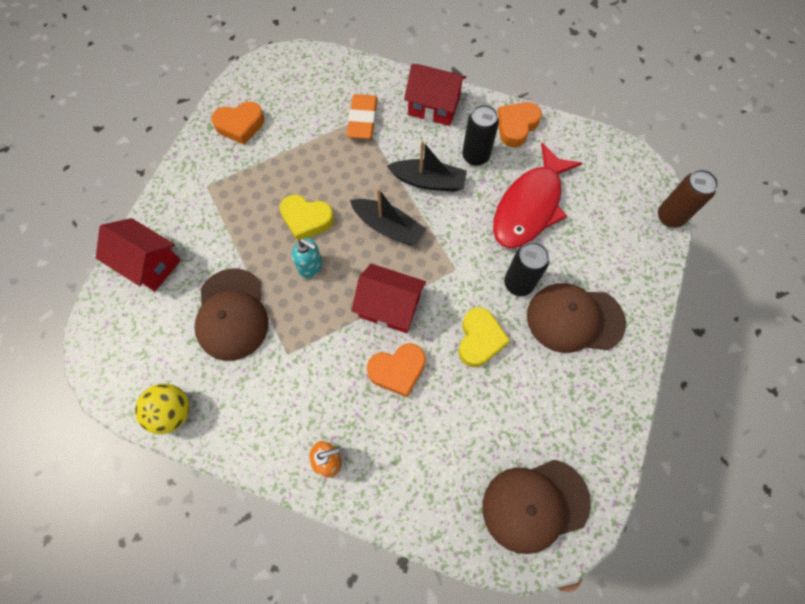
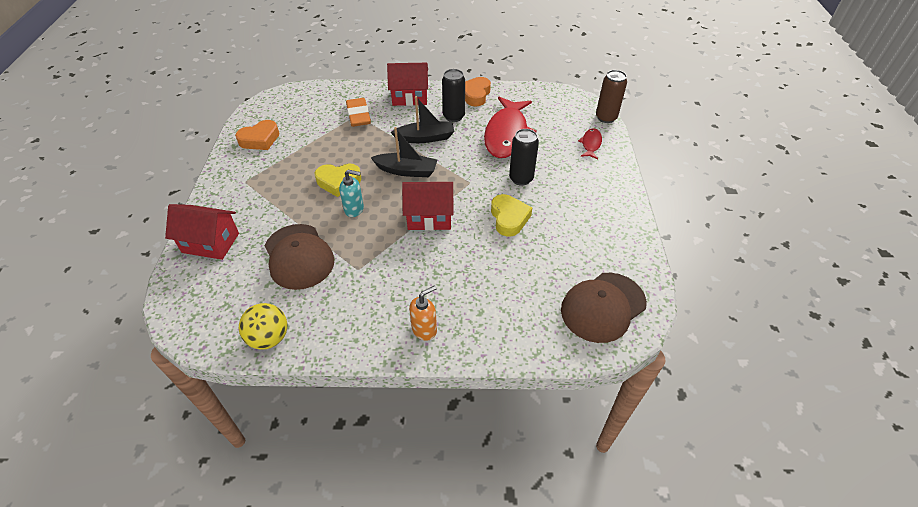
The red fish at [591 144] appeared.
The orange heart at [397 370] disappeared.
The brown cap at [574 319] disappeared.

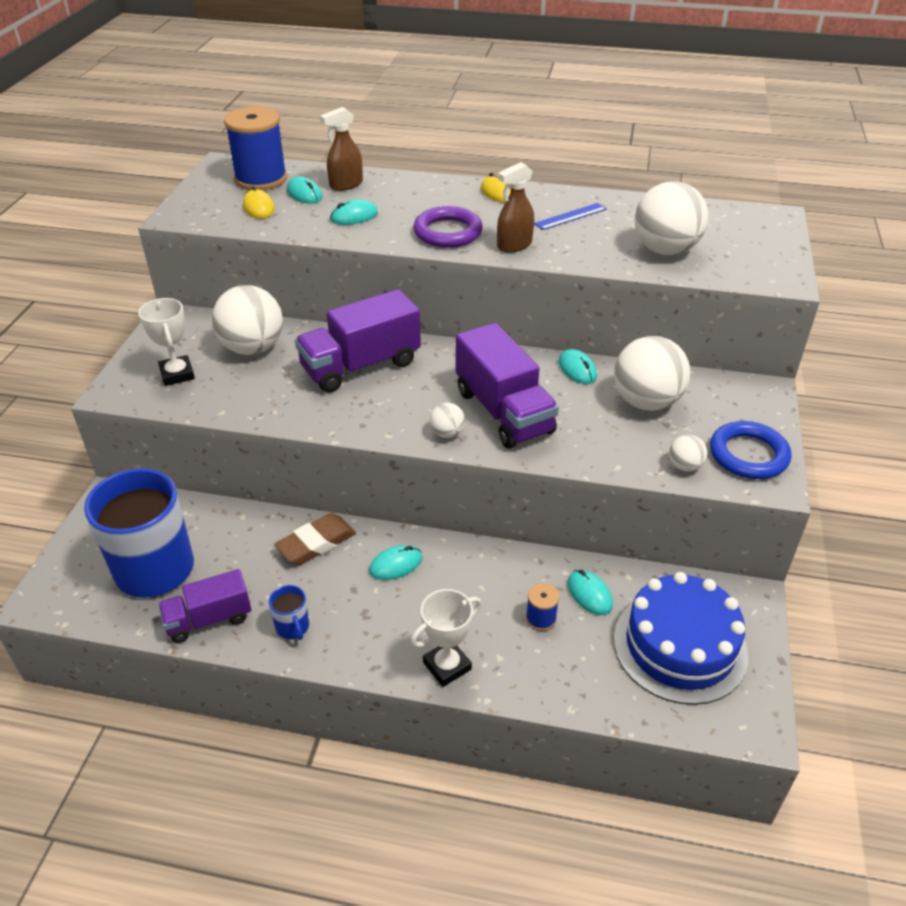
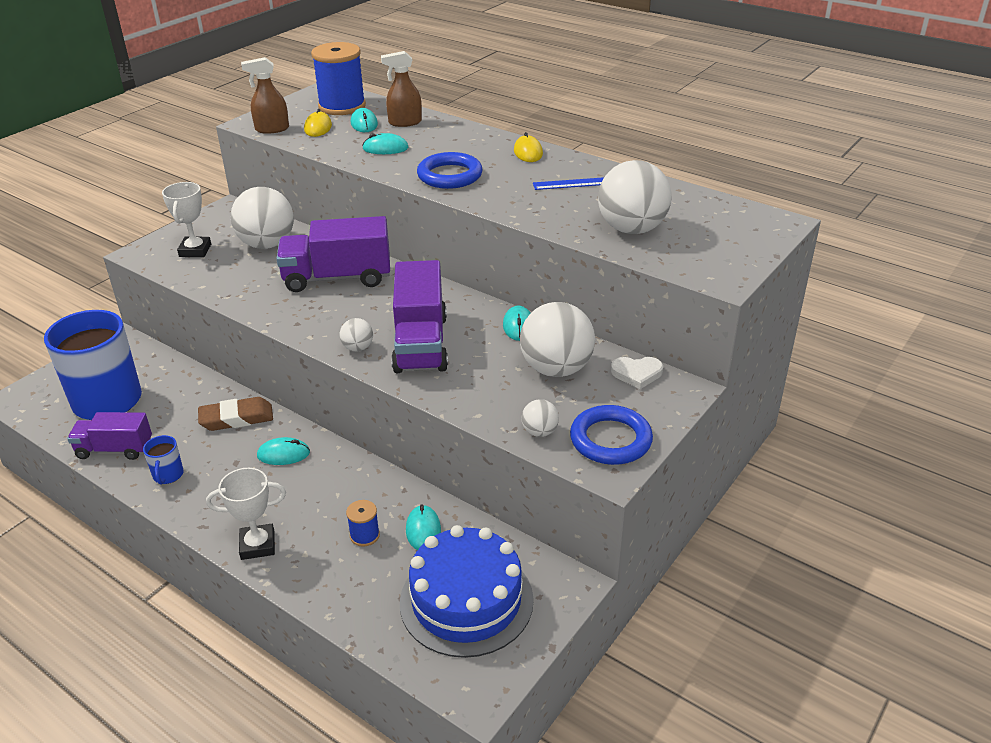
The brown spray bottle moved from [514 245] to [271 129].
The purple ring at [448 232] became the blue ring at [449 175].
The white heart at [637 373] appeared.

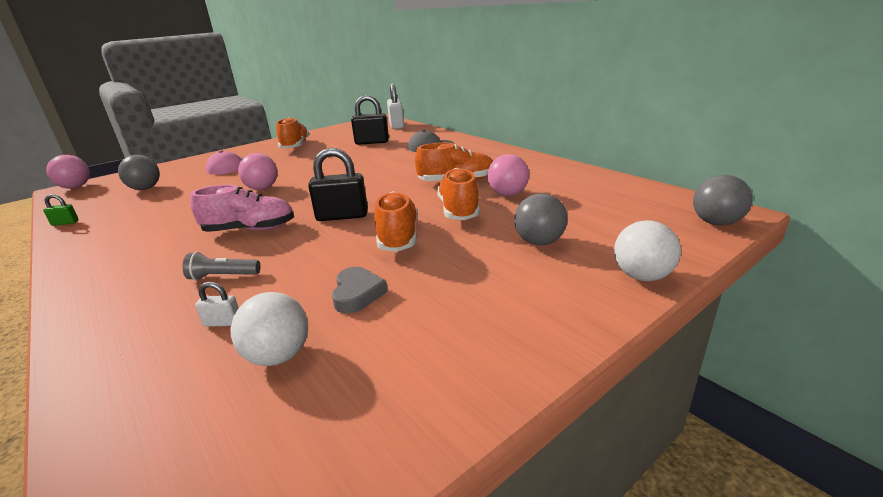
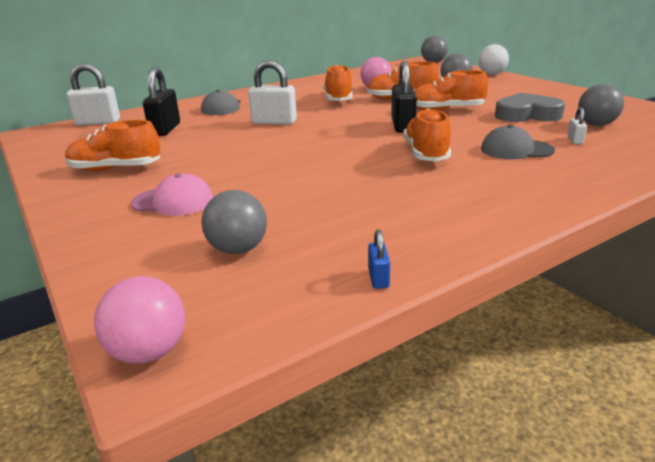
The white padlock at [274 122] appeared.
The green padlock at [65 223] became the blue padlock at [378 278].
The pink shoe at [250 230] became the orange shoe at [426 154].
The grey flashlight at [223 276] was replaced by the grey cap at [516 150].
The grey heart at [357 294] changed to 1.61 times the size.
The white ball at [278 356] became the grey ball at [596 124].
The pink ball at [262 188] disappeared.

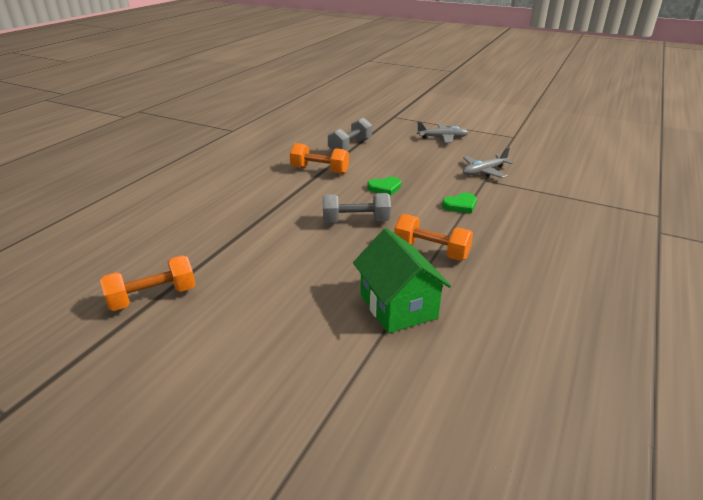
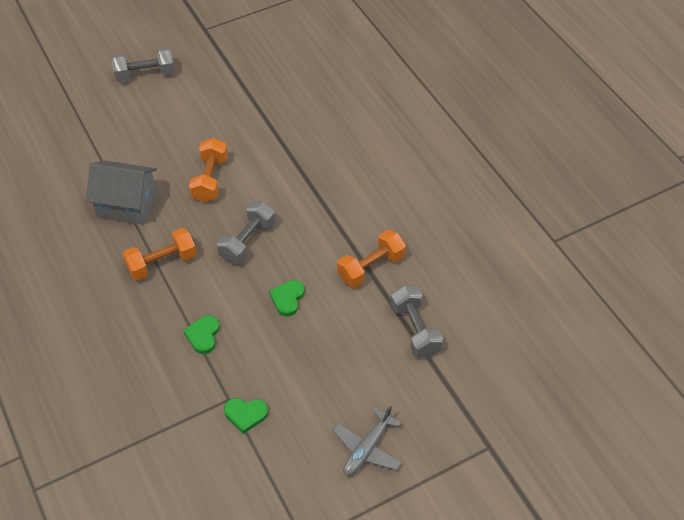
The green house at [398 306] became the grey house at [127 205].
The grey dumbbell at [145 74] appeared.
The orange dumbbell moved from [153 297] to [210 179].
The grey plane at [484 171] was replaced by the green heart at [245 414].

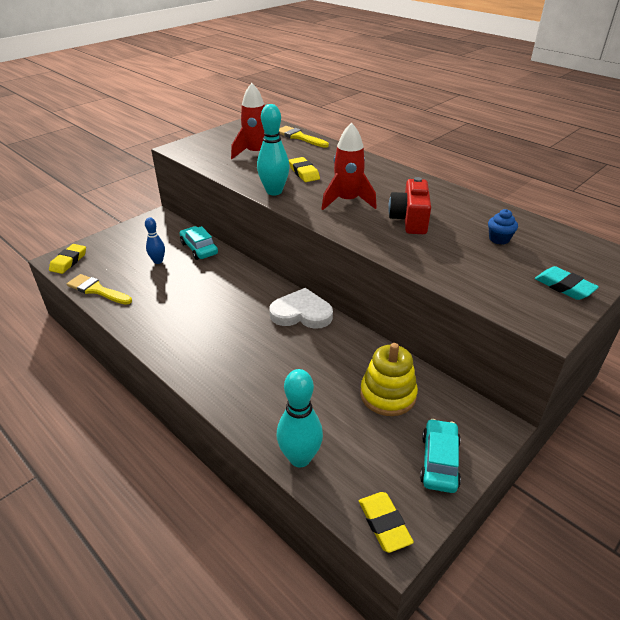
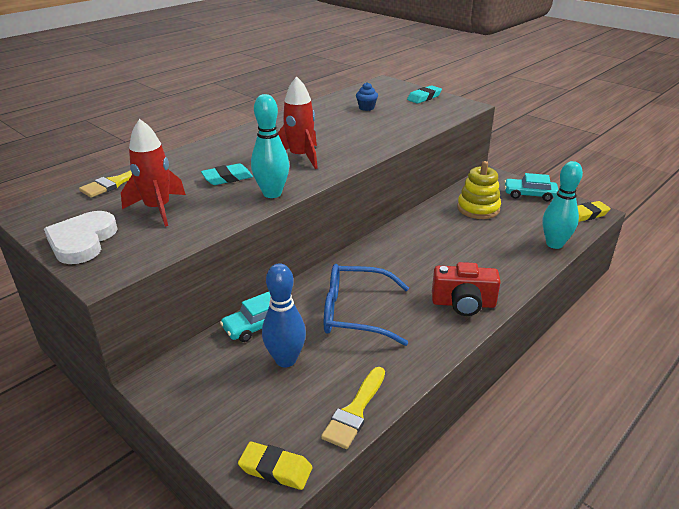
The white heart moved from [301 313] to [82 241].
The yellow eraser at [304 173] became the turquoise eraser at [227 178].
The blue bowling pin at [158 261] changed to 1.65 times the size.
The blue glasses at [355 313] appeared.
The red camera moved from [409 220] to [463 303].

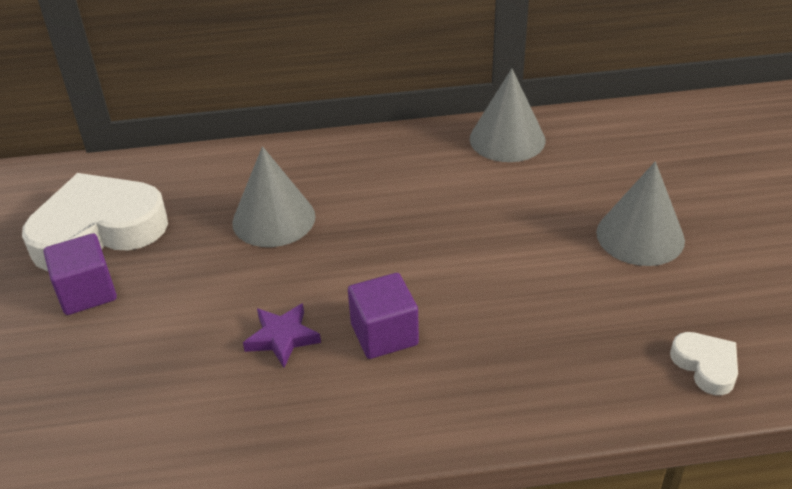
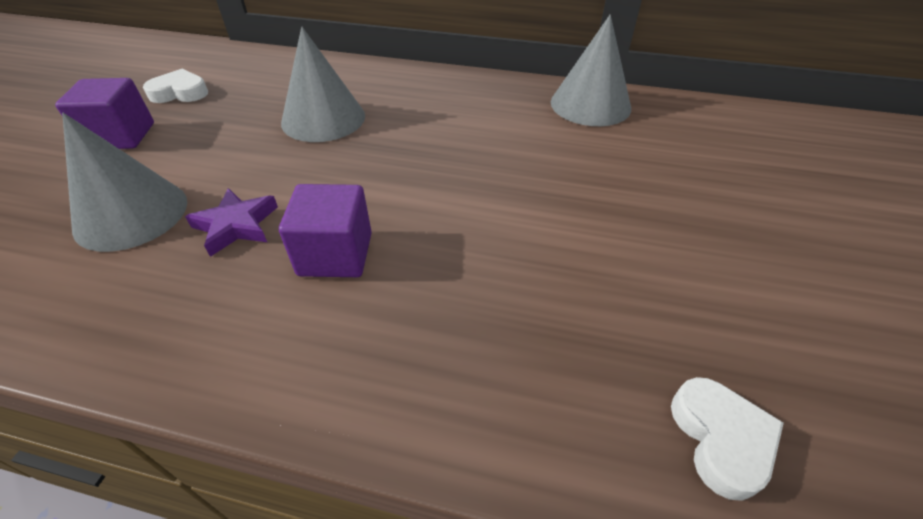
The grey cone moved from [640 236] to [131 214].
The white heart at [98 230] changed to 0.45 times the size.

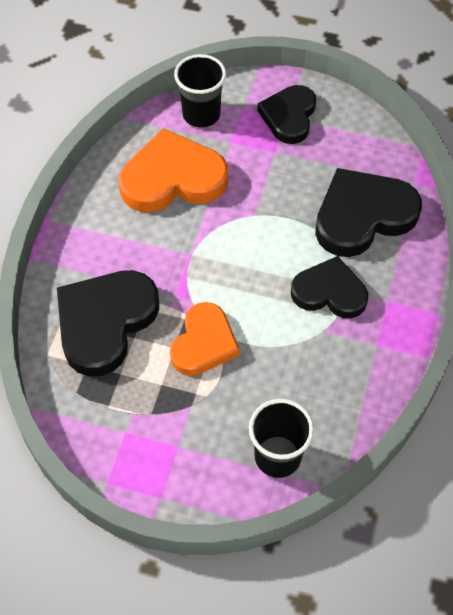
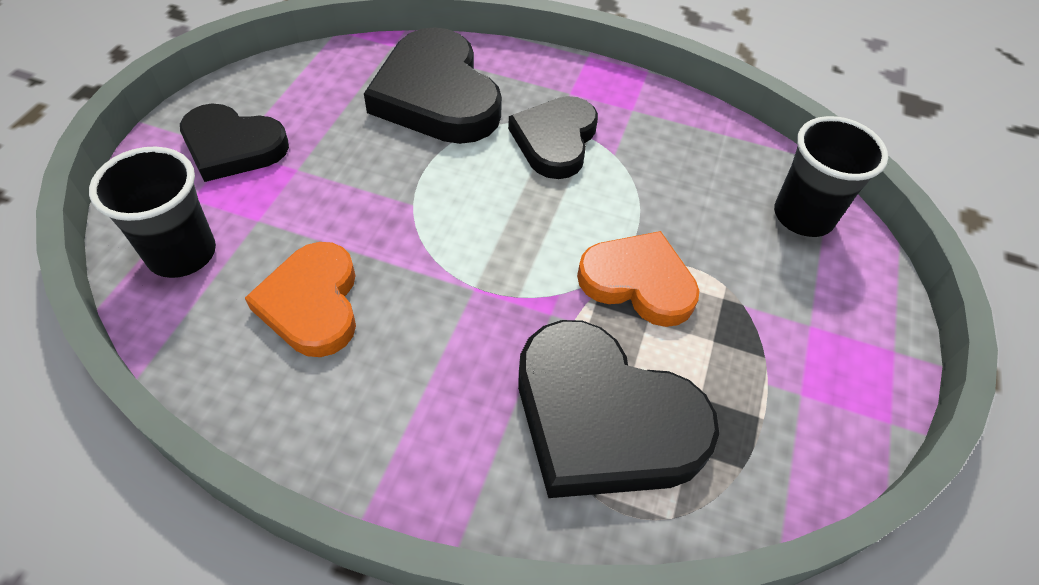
The orange heart at [172 178] changed to 0.66 times the size.

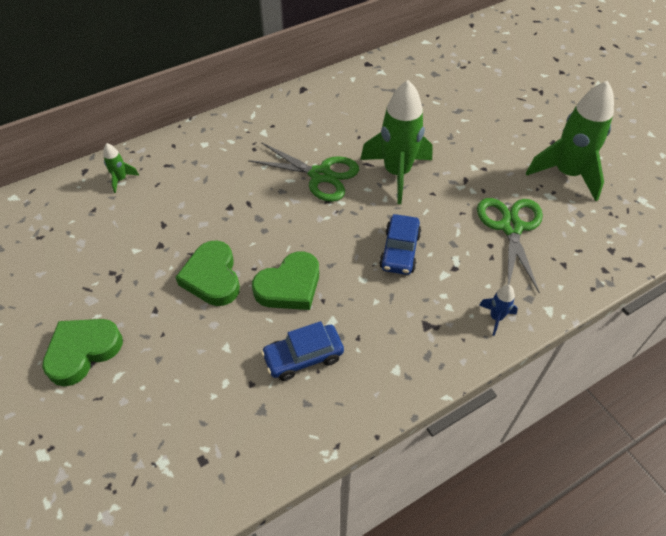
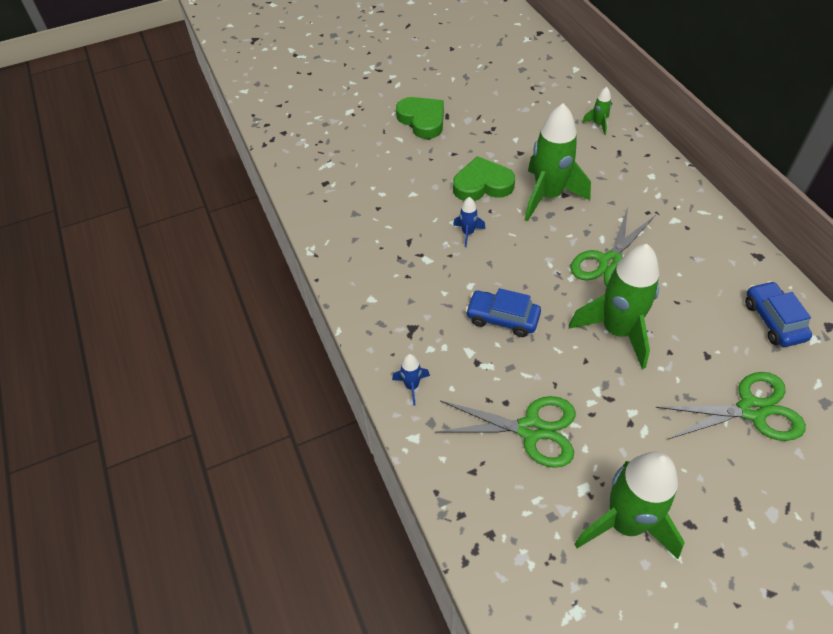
The green heart at [289 286] was replaced by the blue rocket at [468 233].
The green rocket at [548 196] appeared.
The green scissors at [752 410] appeared.
The blue car moved from [303 357] to [773 320].

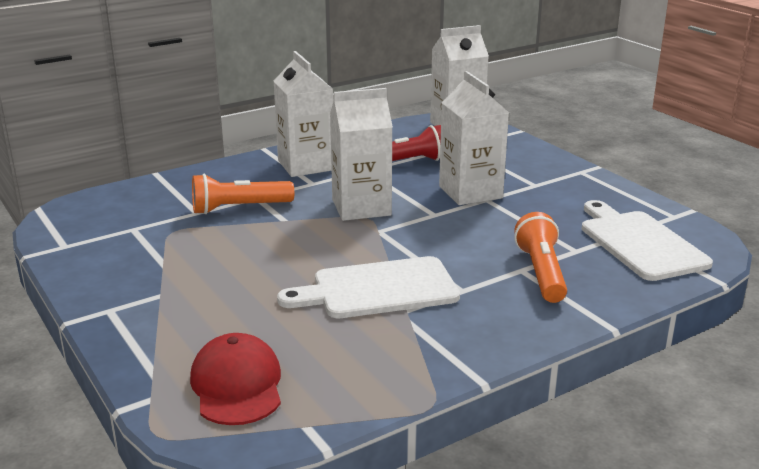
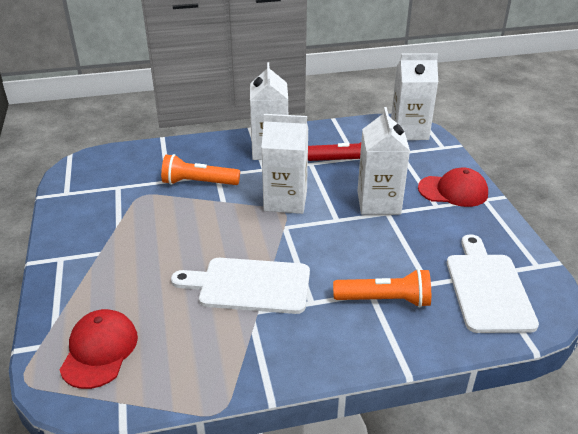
The orange flashlight at [541 273] turned 75 degrees clockwise.
The red cap at [453 191] appeared.

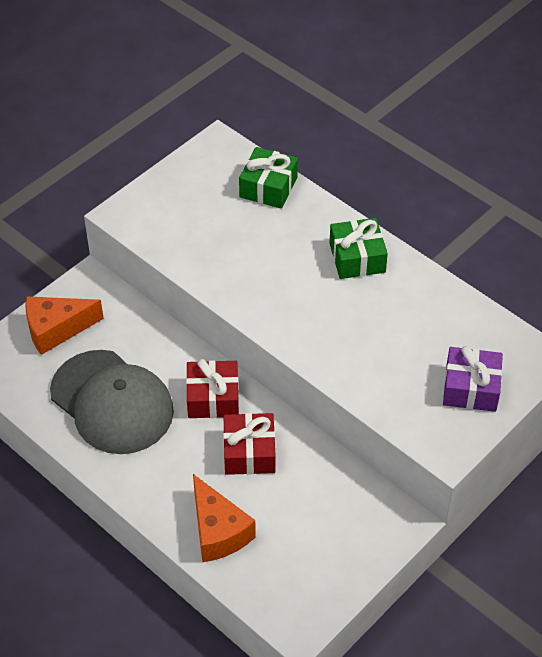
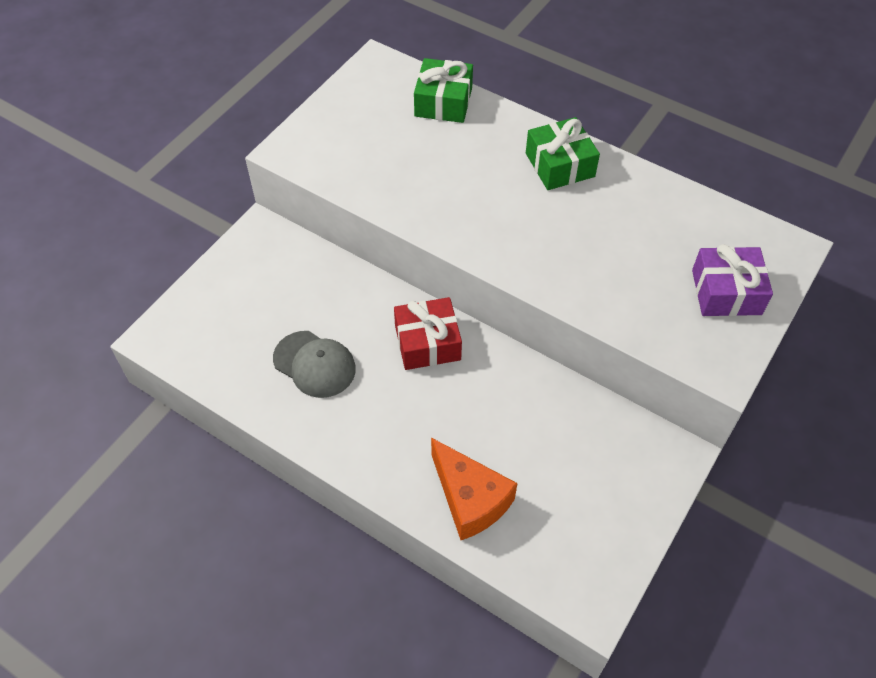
The grey cap at [112 402] changed to 0.56 times the size.
The orange cheese at [56 329] disappeared.
The red gift at [249 452] disappeared.

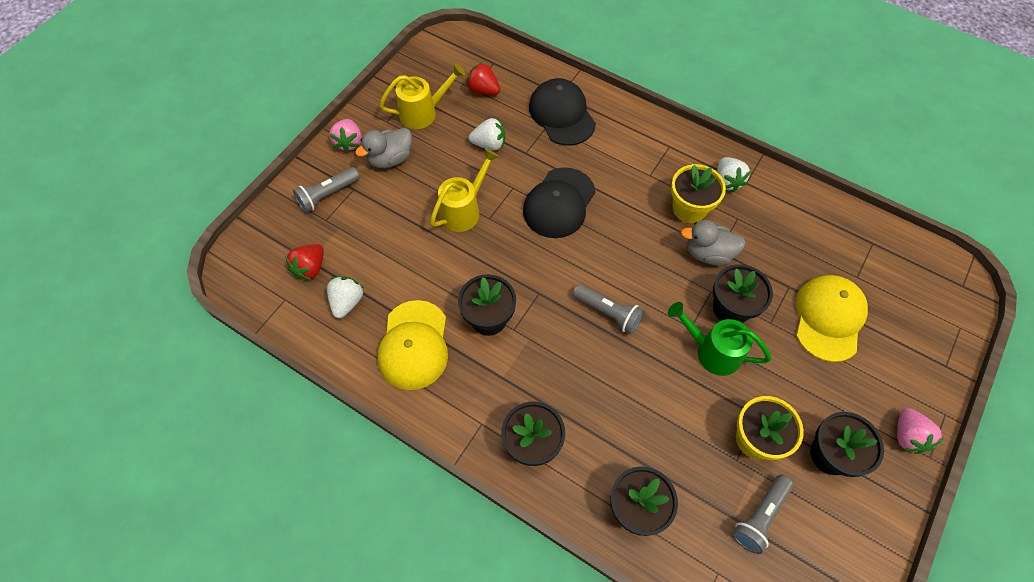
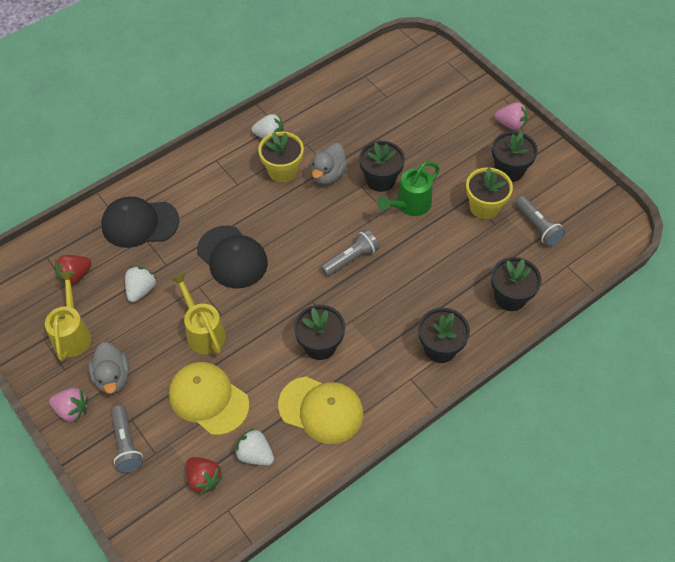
The yellow cap moved from [828 318] to [208 399].

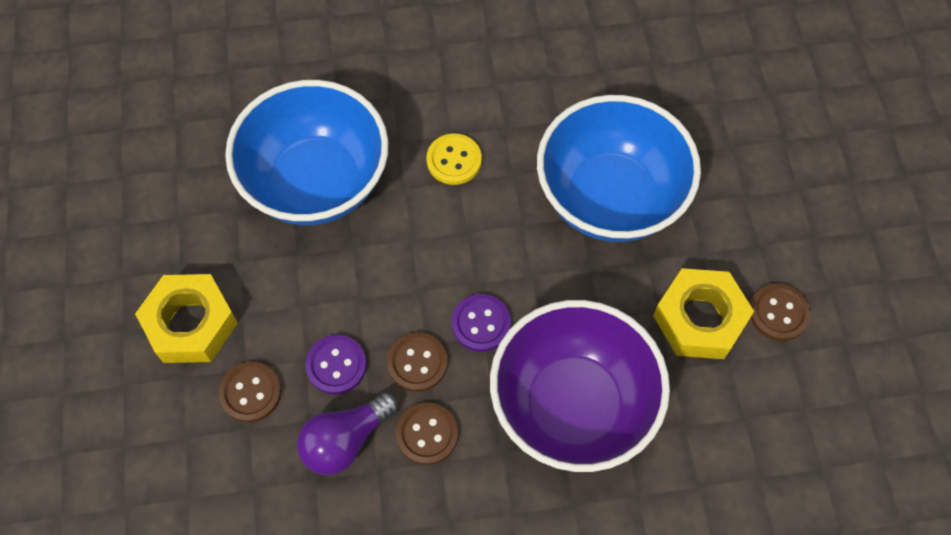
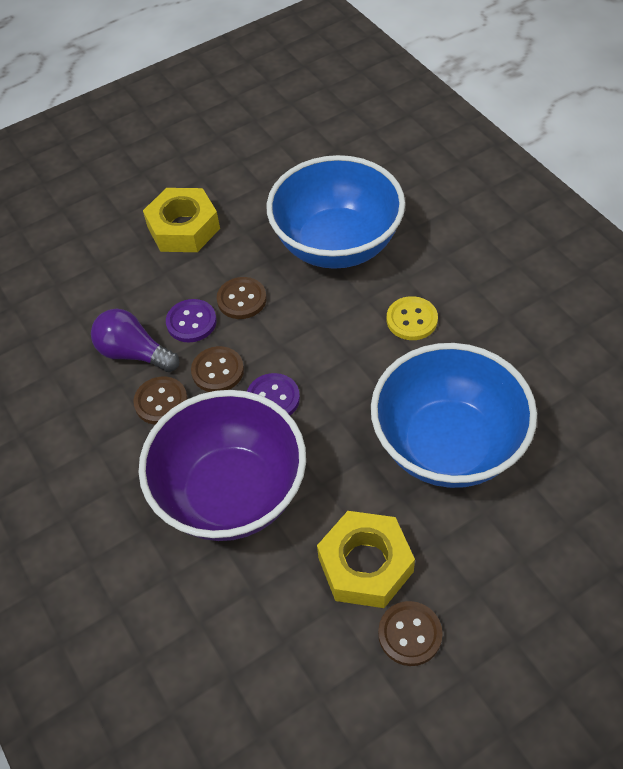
The brown button moved from [250 393] to [241 299].

